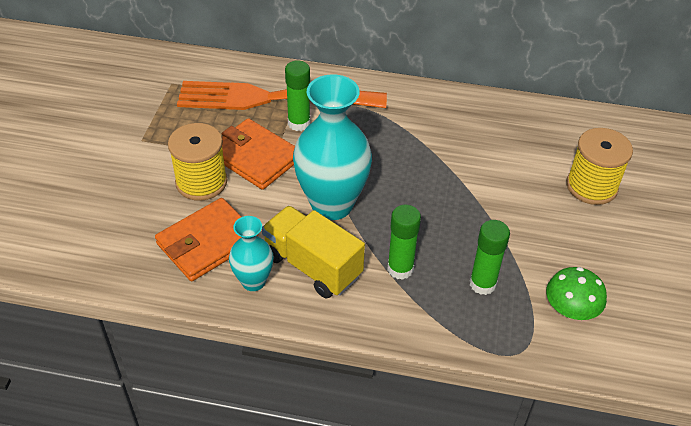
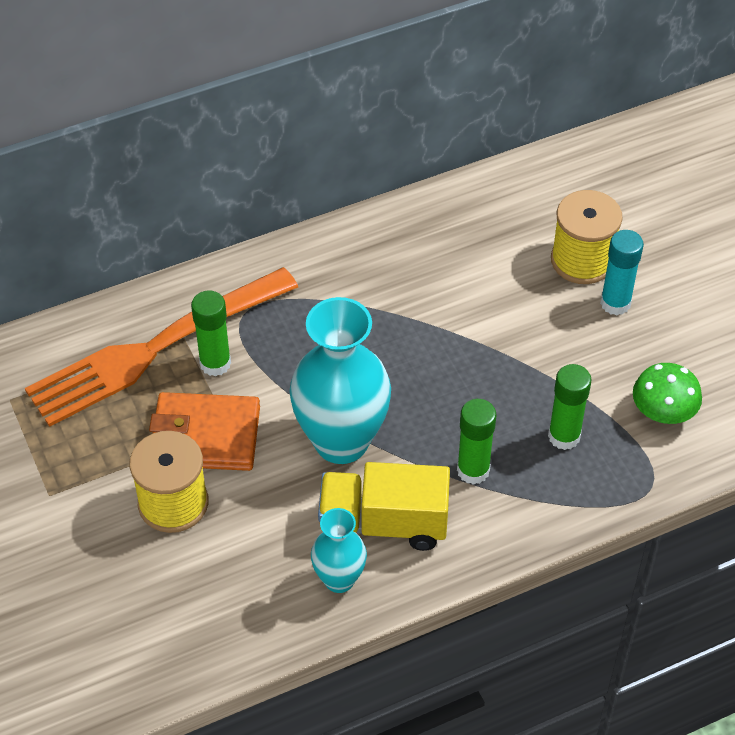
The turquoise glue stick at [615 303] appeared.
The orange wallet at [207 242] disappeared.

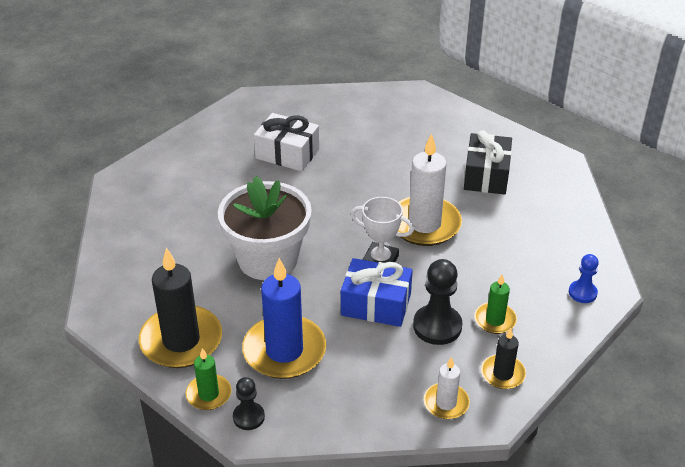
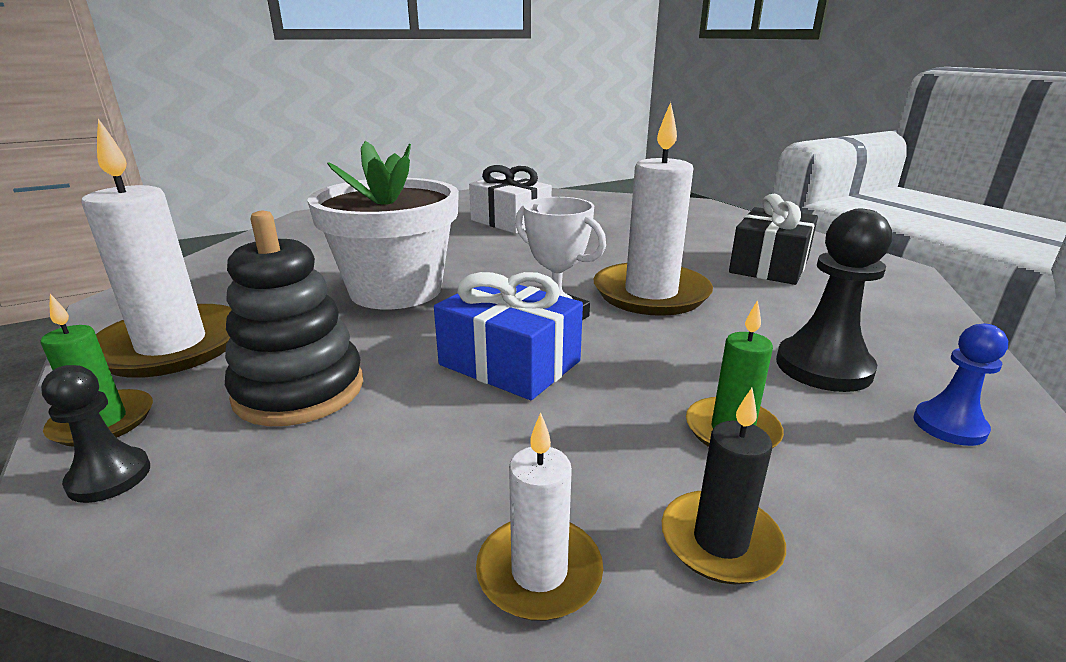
The black candle at [181 340] became the white candle at [172 346].
The blue candle at [284 351] was replaced by the black stacking toy at [299 390].
The black pawn moved from [437 326] to [823 367].

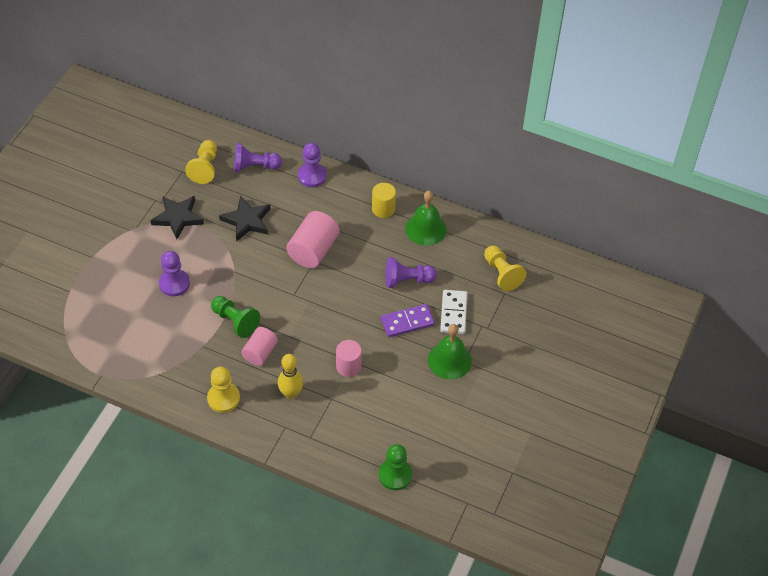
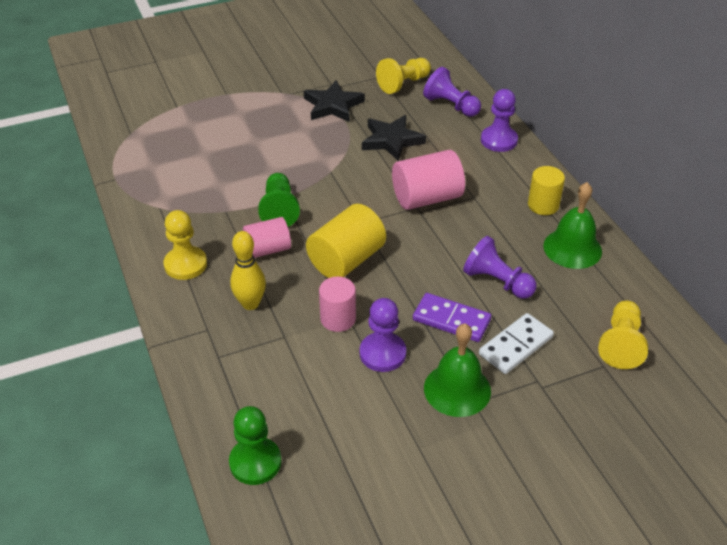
The yellow cylinder at [346 260] appeared.
The purple pawn moved from [174 283] to [382 353].

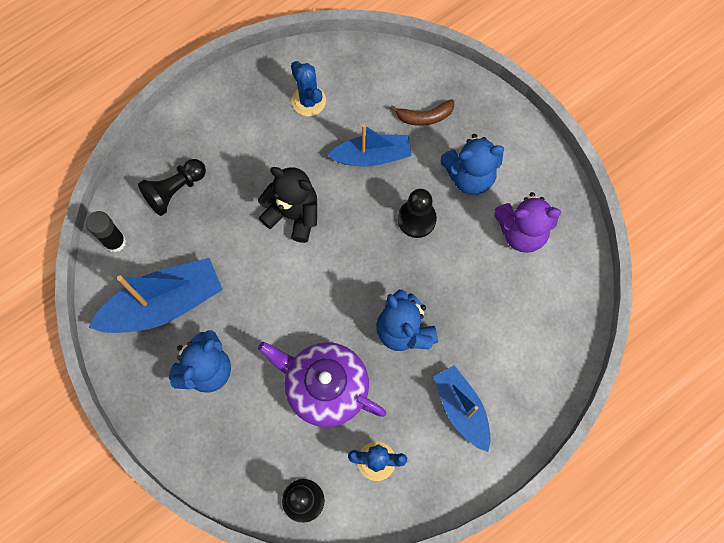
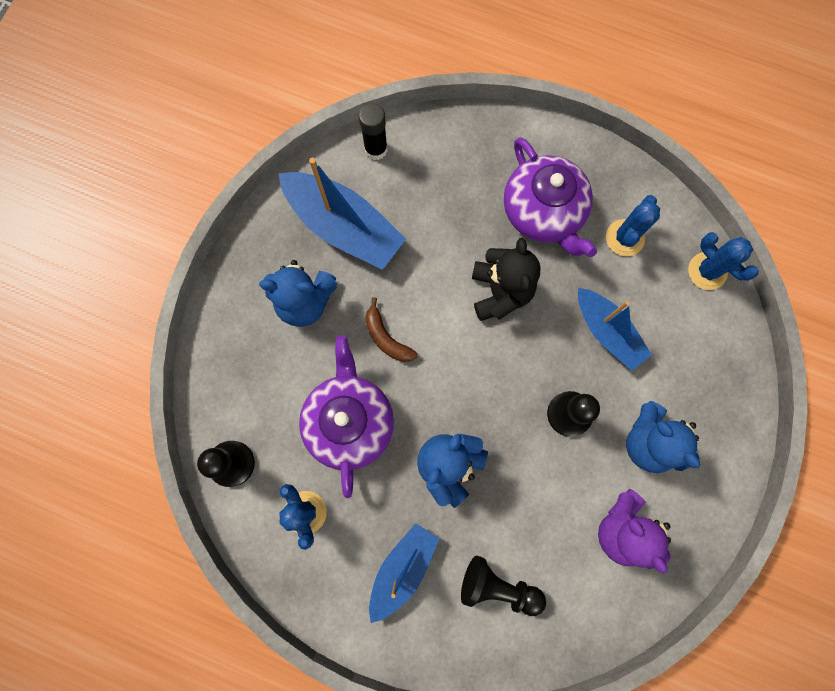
The brown banana moved from [425 117] to [386 338].
The black pawn moved from [175 190] to [498 586].
The purple teapot at [543 212] appeared.
The blue cactus at [707 271] appeared.

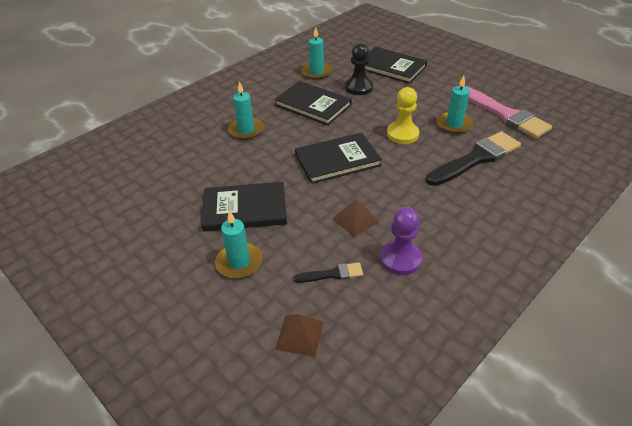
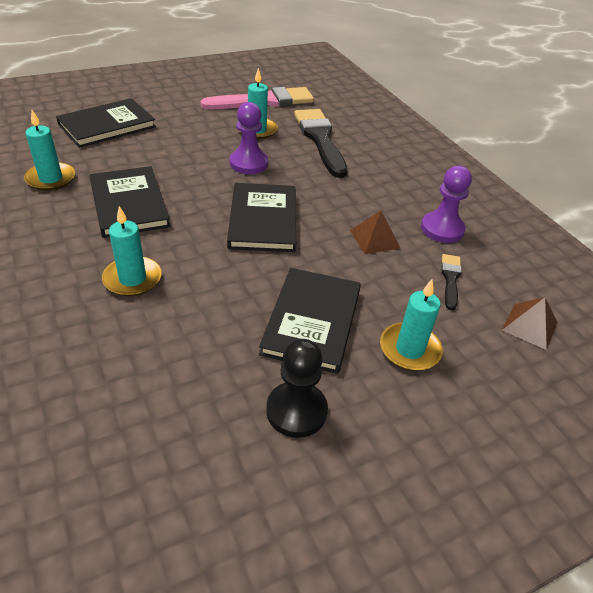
The black book at [313 105] turned 75 degrees counterclockwise.
The yellow pawn at [402 134] became the purple pawn at [248 163].
The black pawn moved from [358 87] to [296 411].

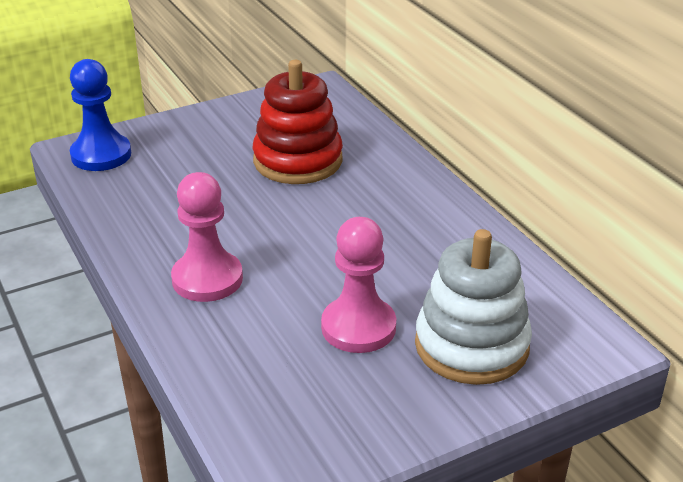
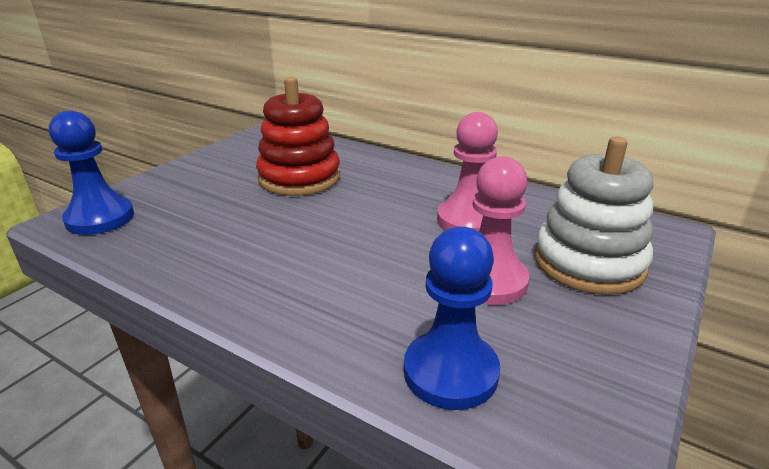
The blue pawn at [450 372] appeared.
The pink pawn moved from [207 279] to [468 220].

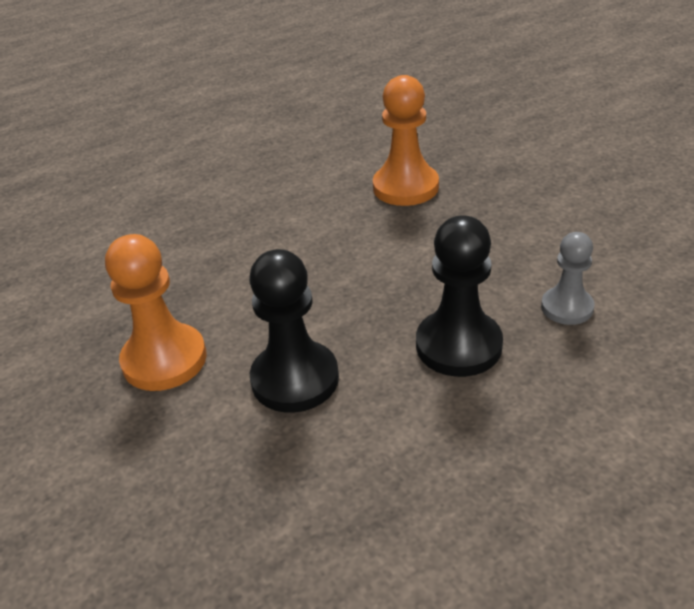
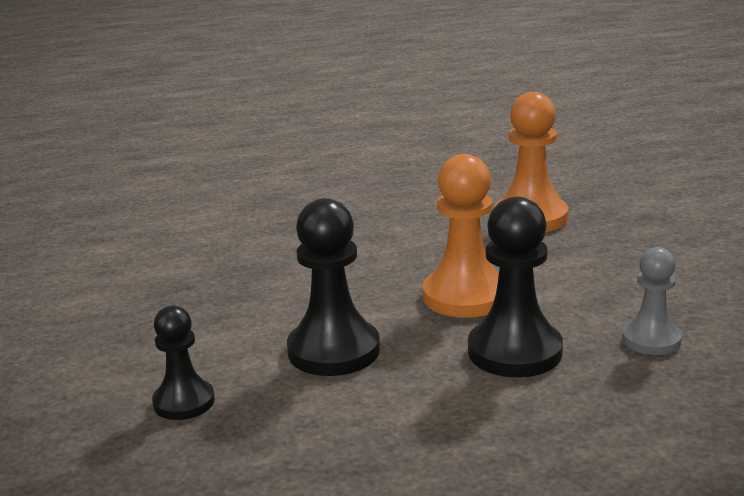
The black pawn at [184 402] appeared.
The orange pawn moved from [164 360] to [465 296].

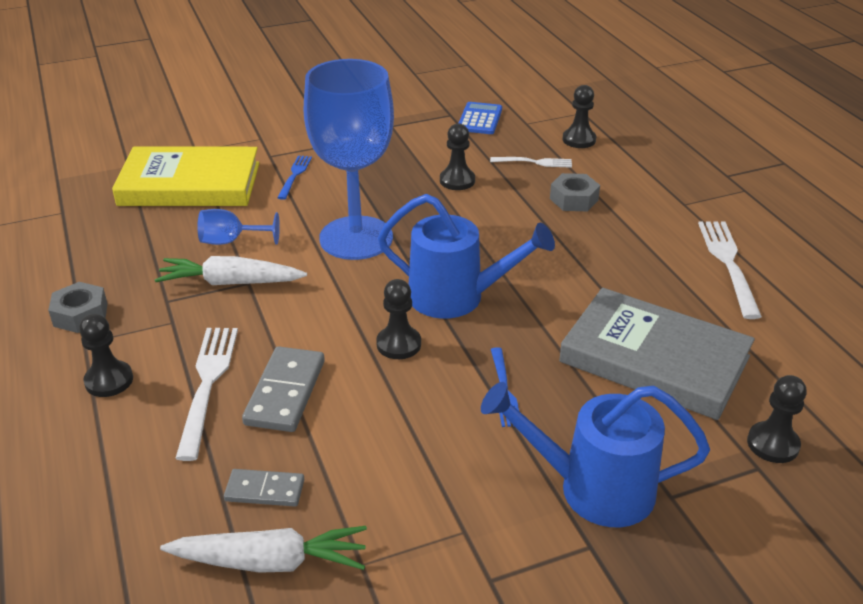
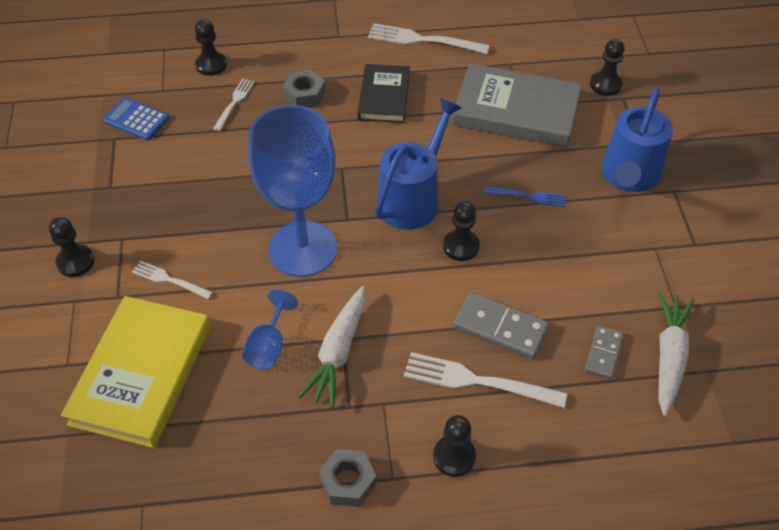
The black pawn moved from [457 180] to [75 262].
The blue fork at [294 175] became the white fork at [169 280].
The black book at [384 97] appeared.
The grey book at [654 359] turned 60 degrees clockwise.

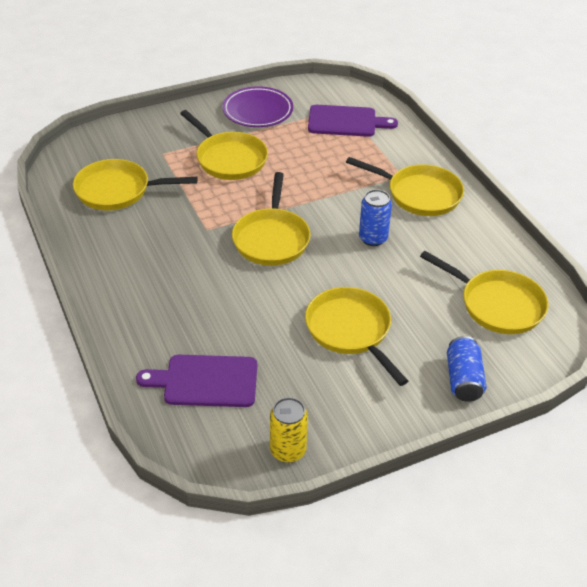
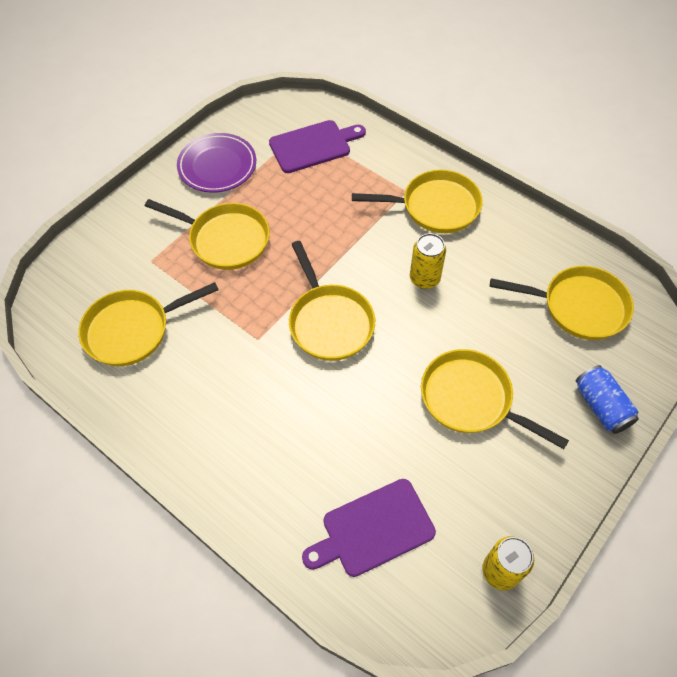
The blue can at [373 238] became the yellow can at [424 278].

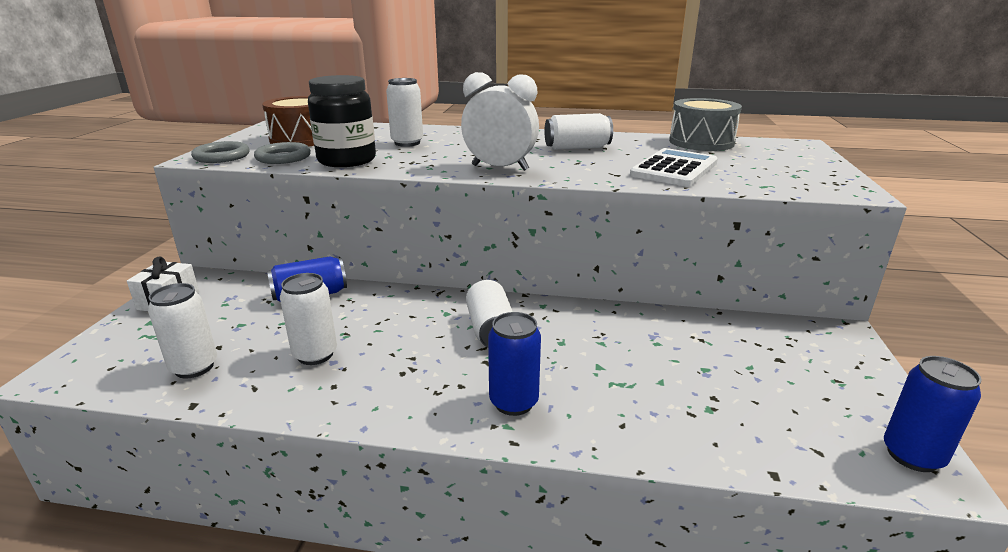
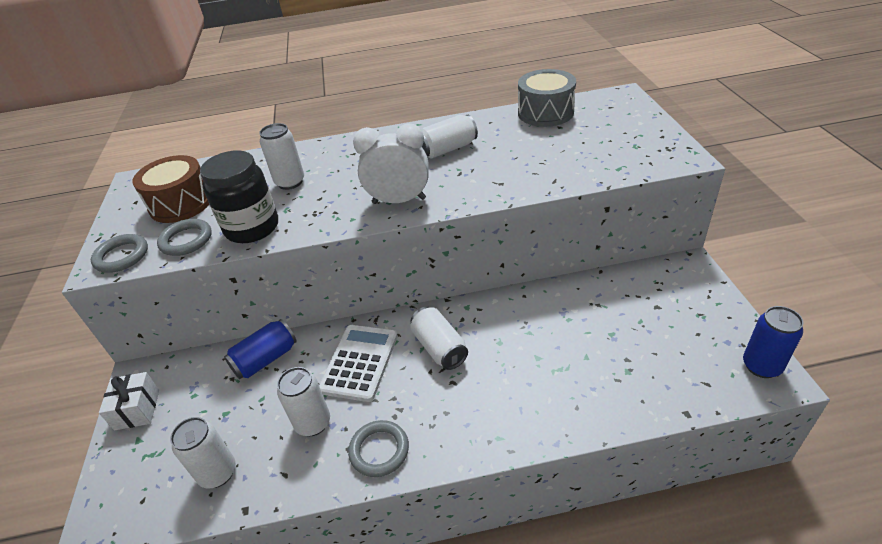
The white calculator moved from [674 169] to [359 362].
The grey ring at [379 450] appeared.
The blue can at [514 402] disappeared.

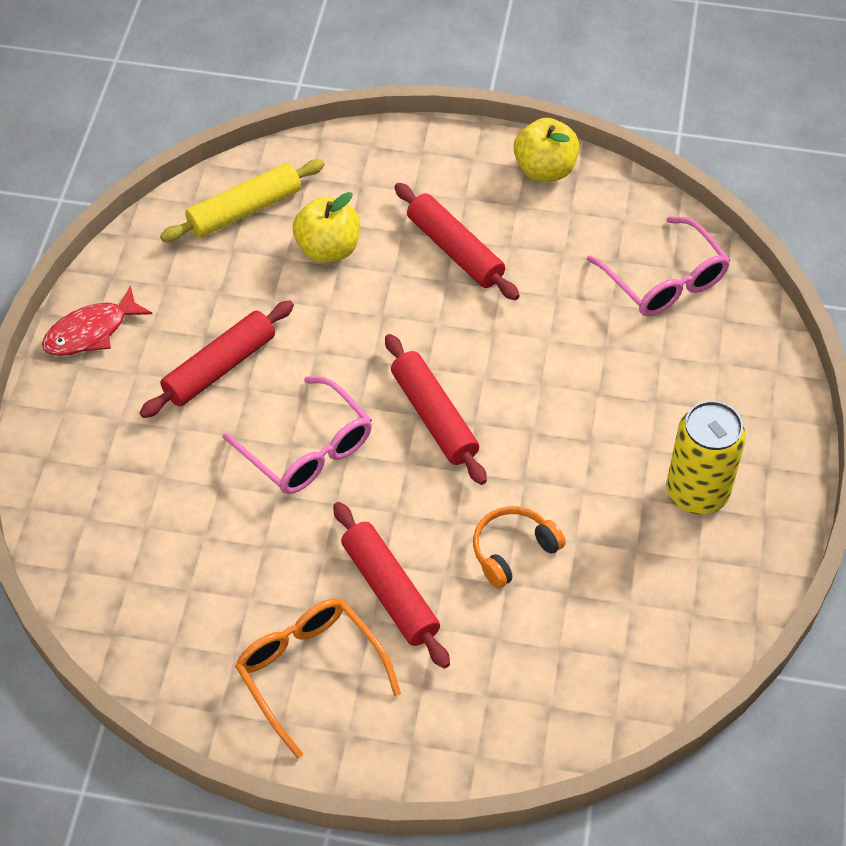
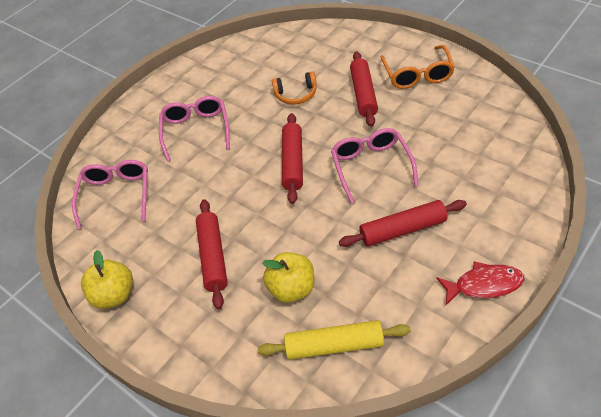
The pink glasses at [196 130] appeared.
The yellow can at [697 492] disappeared.

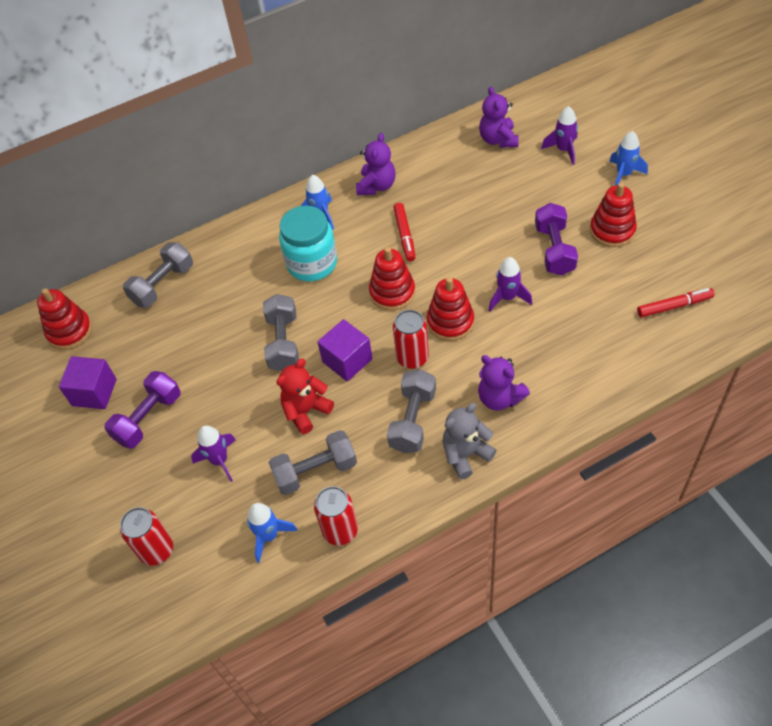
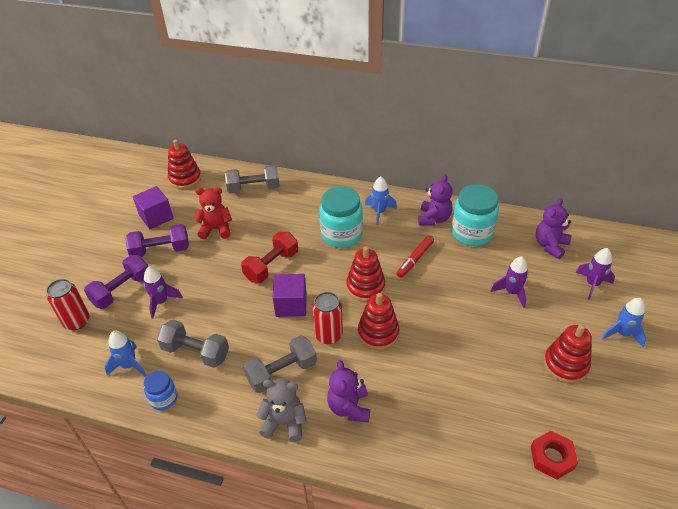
The purple dumbbell moved from [554 250] to [122 290].
The red can at [340 530] was replaced by the blue jar at [164 399].
The red teddy bear moved from [306 411] to [216 229].
The grey dumbbell at [283 342] became the red dumbbell at [271 266].
The purple teddy bear at [377 186] turned 45 degrees counterclockwise.
The turquoise jar at [472 233] appeared.
The purple rocket moved from [508 297] to [511 293].
The red marker at [674 306] was replaced by the red nut at [552 457].

